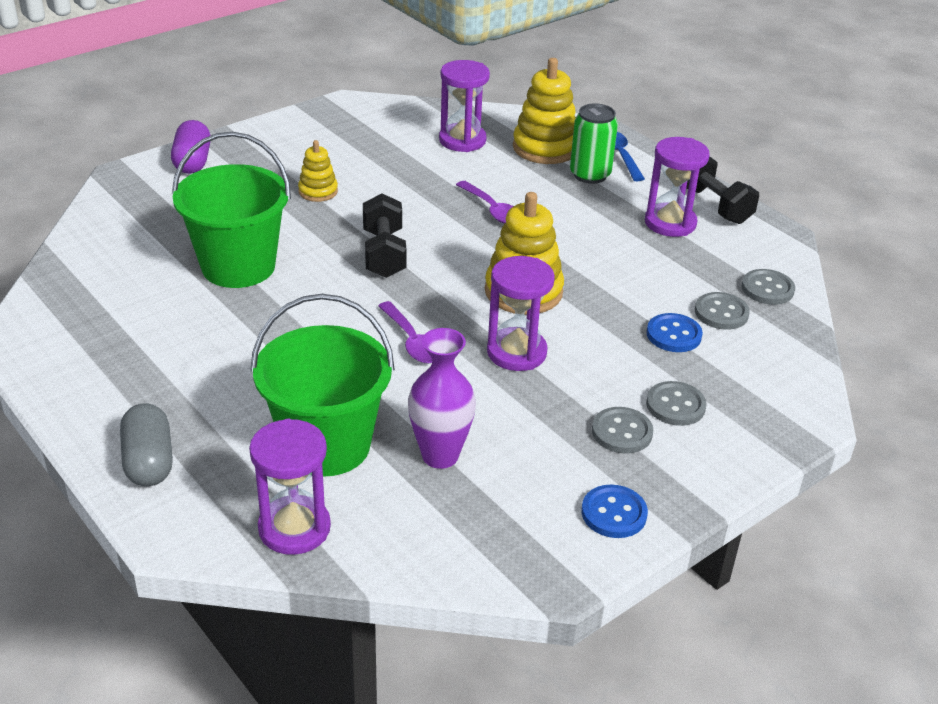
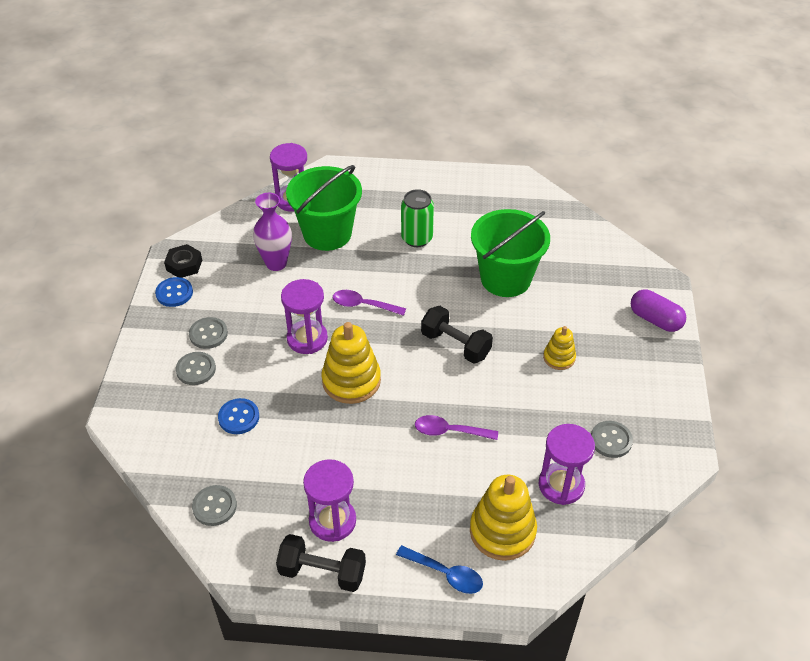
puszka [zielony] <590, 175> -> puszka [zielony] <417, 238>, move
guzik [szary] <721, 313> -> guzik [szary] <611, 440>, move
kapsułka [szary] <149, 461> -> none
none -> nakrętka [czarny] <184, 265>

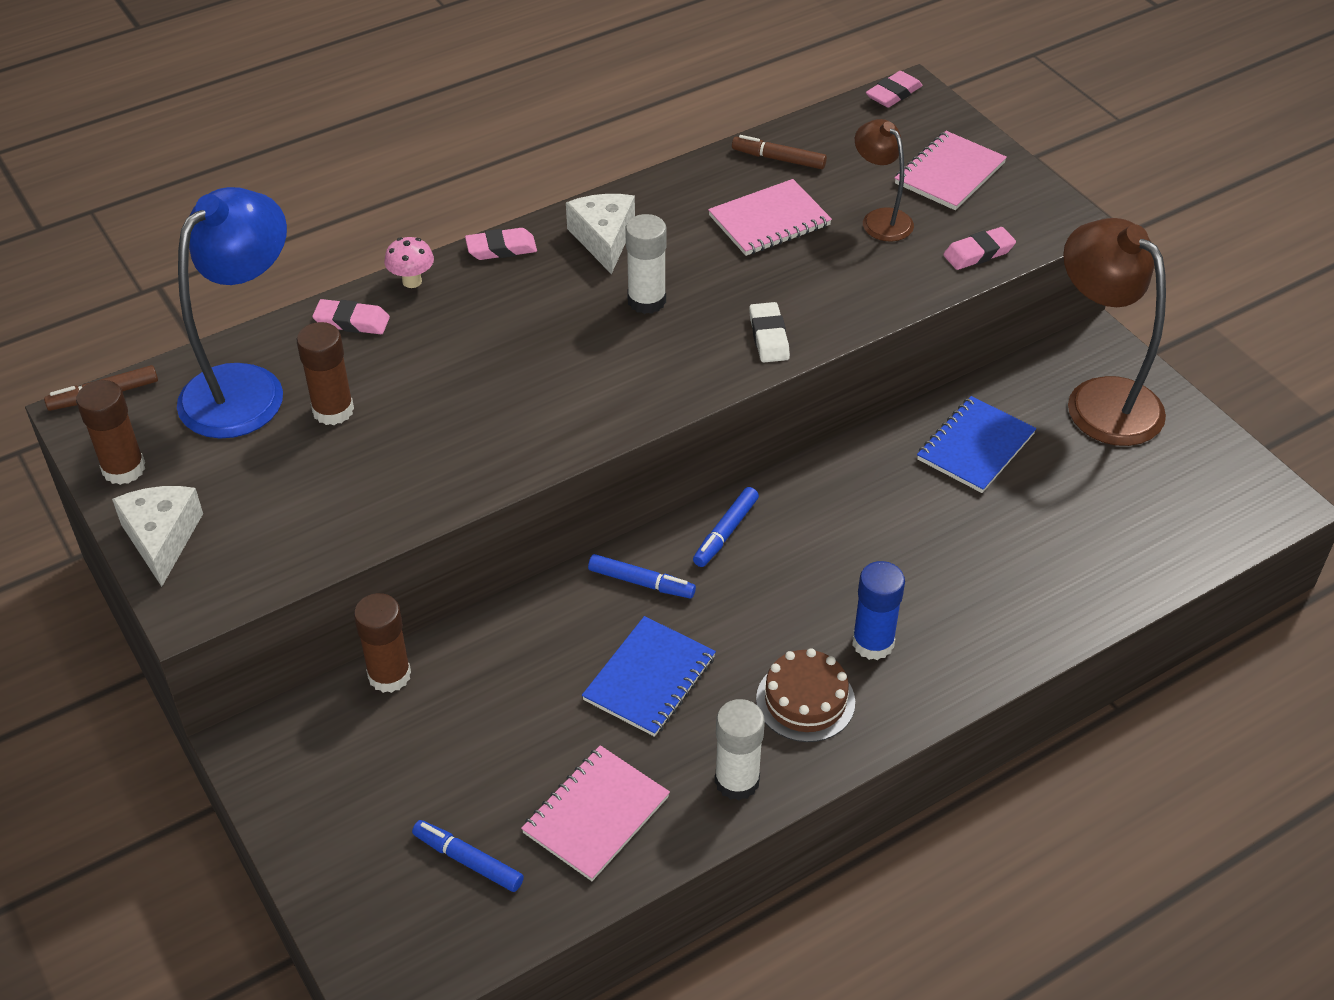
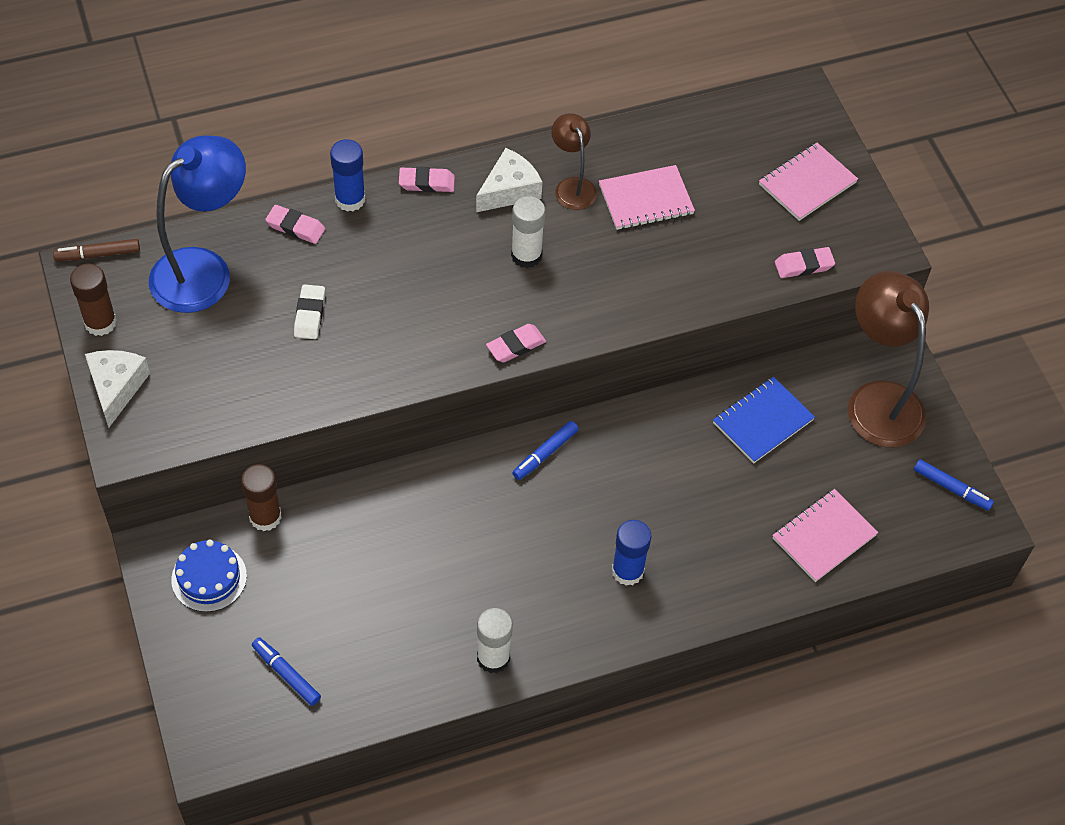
gumka do mazania [różowy] <893, 94> -> gumka do mazania [różowy] <516, 346>, move
lampka [brązowy] <880, 219> -> lampka [brązowy] <572, 186>, move
flamaster [brązowy] <778, 159> -> none
ser [biały] <604, 239> -> ser [biały] <509, 190>, 45 degrees clockwise
grzyb [różowy] <412, 281> -> klej w sztyfcie [niebieski] <350, 199>
gumka do mazania [biały] <769, 337> -> gumka do mazania [biały] <310, 314>, move
klej w sztyfcie [brązowy] <333, 410> -> none
flamaster [niebieski] <641, 582> -> flamaster [niebieski] <951, 488>, move
zeszyt [niebieski] <649, 678> -> none
tort [brązowy] <805, 700> -> none
zeszyt [różowy] <596, 815> -> zeszyt [różowy] <824, 537>, move
none -> tort [niebieski] <209, 578>

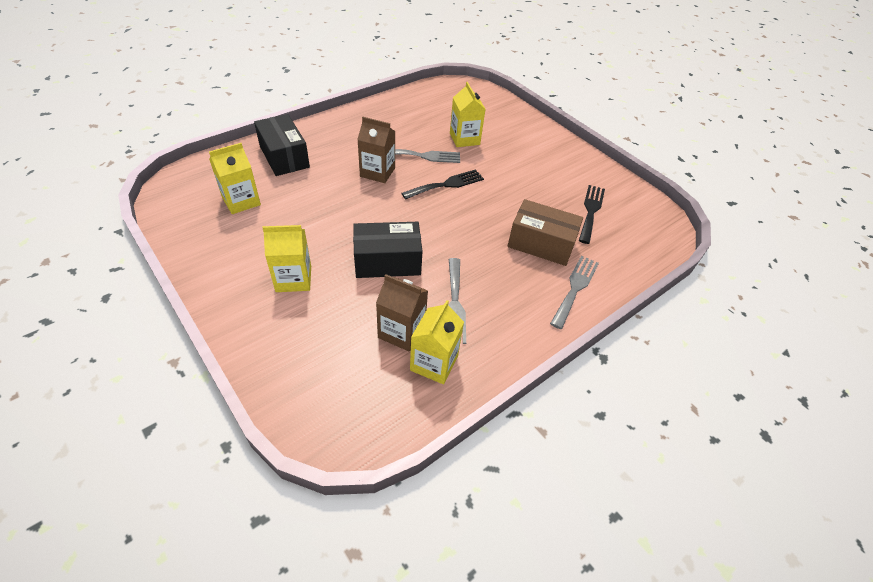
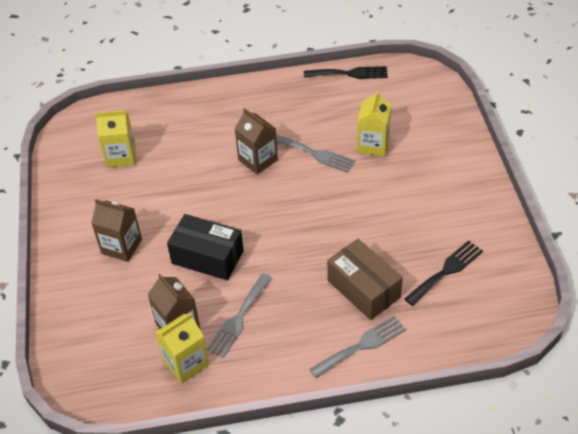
pudełko [czarny] <284, 157> -> none
widelec [czarny] <446, 184> -> widelec [czarny] <350, 73>, move
karton mleka [żółty] <293, 279> -> karton mleka [brązowy] <121, 246>

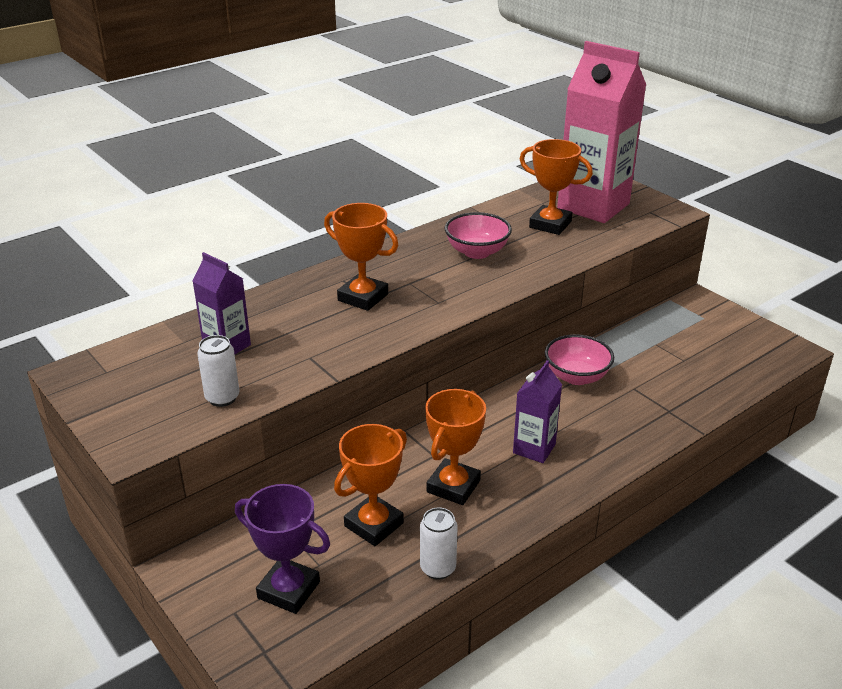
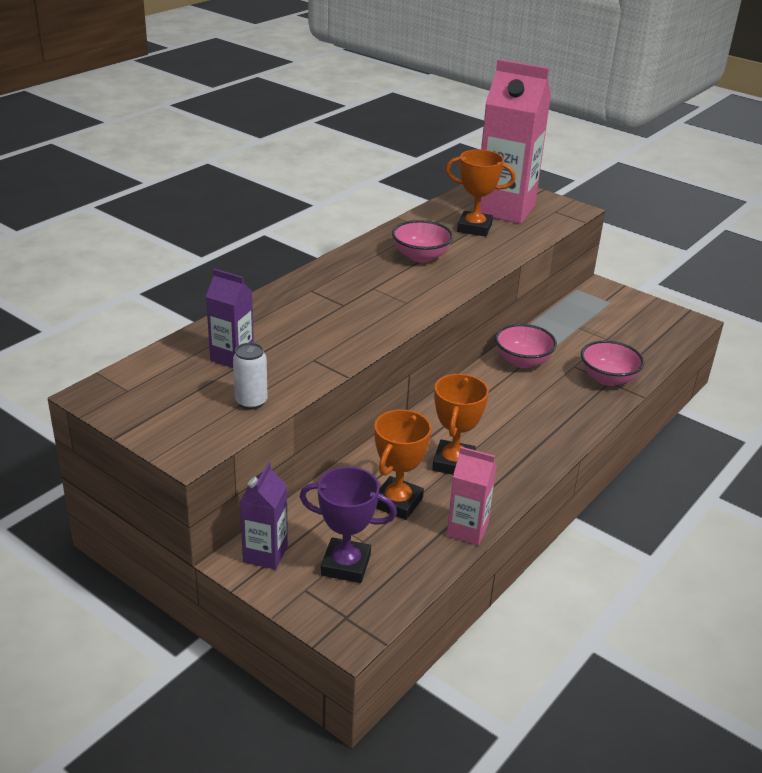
puchar [pomarańczowy] <363, 297> -> none
karton mleka [fioletowy] <534, 448> -> karton mleka [fioletowy] <265, 554>, move
puszka [biały] <438, 568> -> karton mleka [różowy] <467, 530>
none -> miska [różowy] <608, 378>

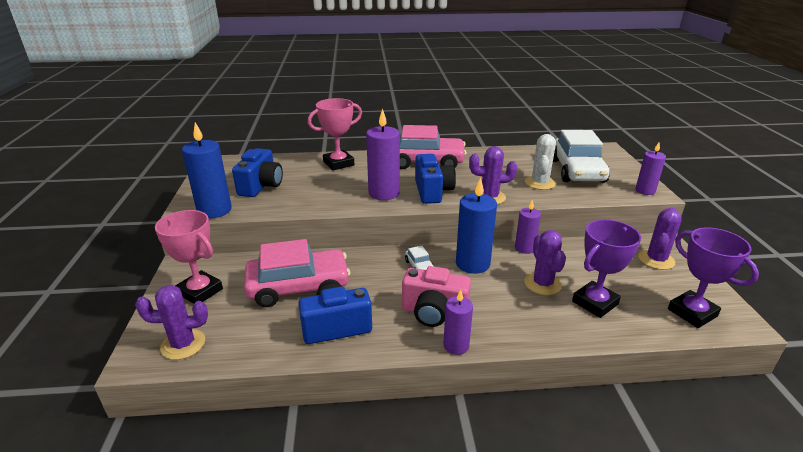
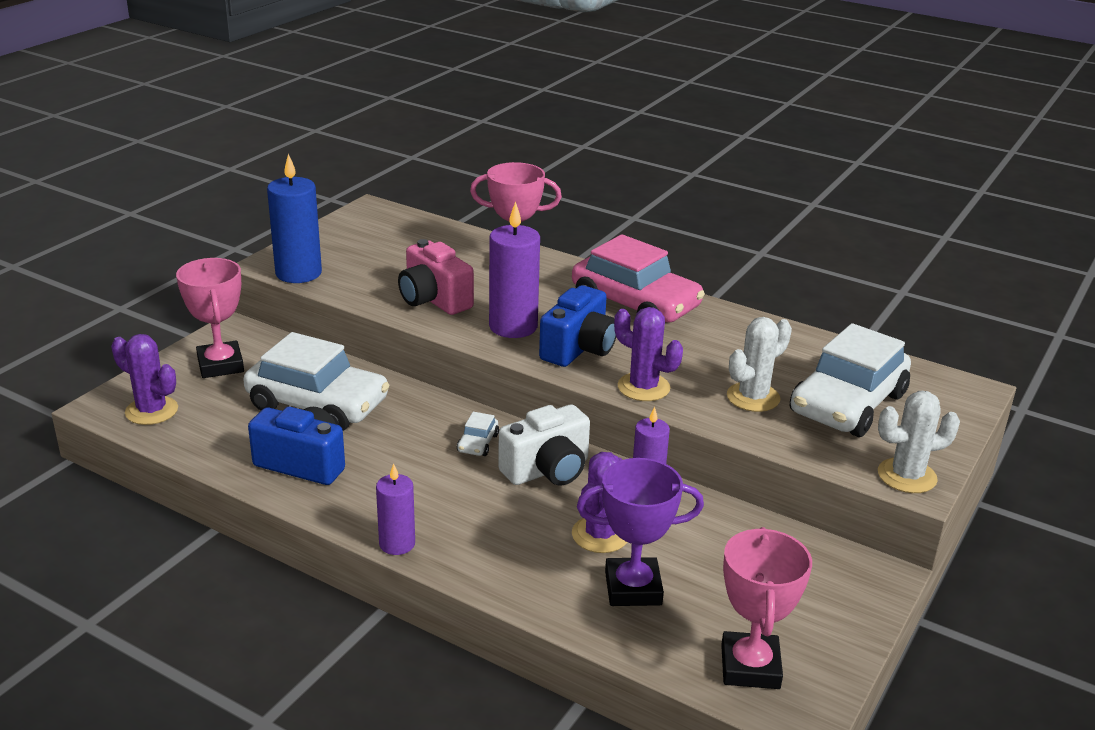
świeca [fioletowy] <645, 191> -> kaktus [biały] <907, 476>
aparat fotograficzny [niebieski] <261, 186> -> none
świeca [niebieski] <472, 264> -> aparat fotograficzny [biały] <547, 470>
kaktus [fioletowy] <656, 260> -> none
puchar [fioletowy] <692, 313> -> puchar [różowy] <750, 667>
samochód [różowy] <298, 287> -> samochód [biały] <318, 404>
aparat fotograficzny [różowy] <434, 312> -> aparat fotograficzny [różowy] <434, 300>, move

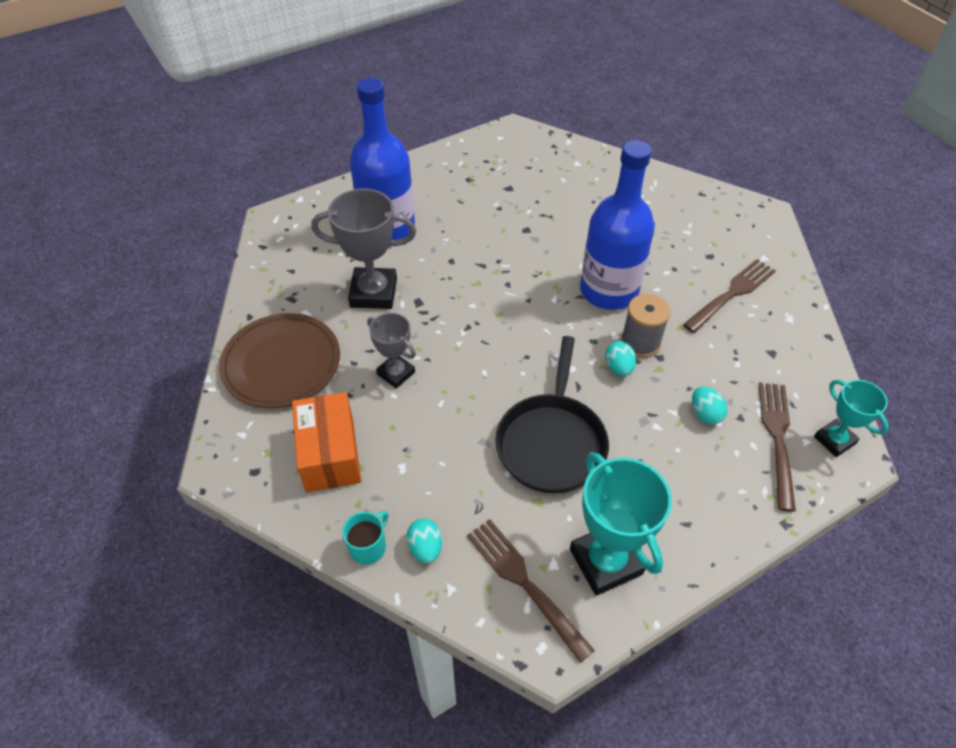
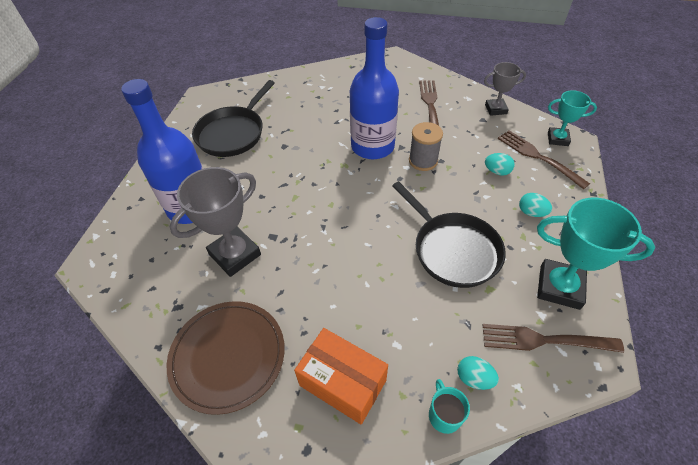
puchar [szary] <396, 373> -> puchar [szary] <495, 109>, move
jajko [turkusowy] <618, 367> -> jajko [turkusowy] <531, 212>, move
none -> patelnia [czarny] <233, 133>

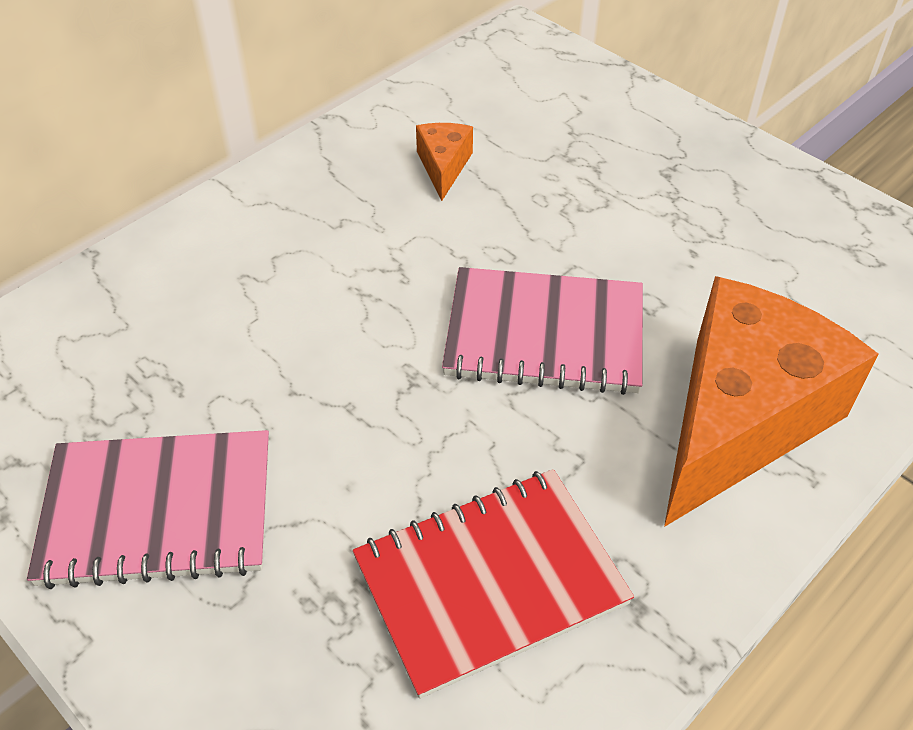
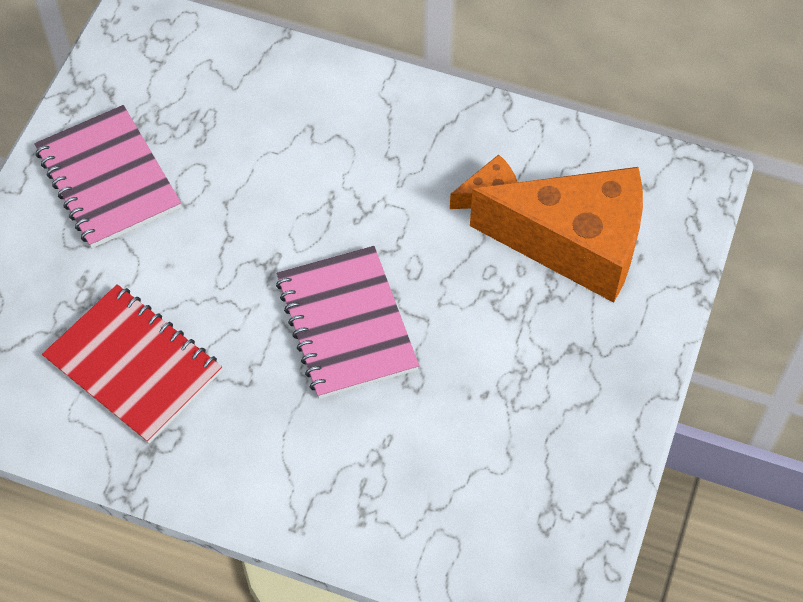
ser [pomarańczowy] <740, 419> -> ser [pomarańczowy] <575, 244>, move

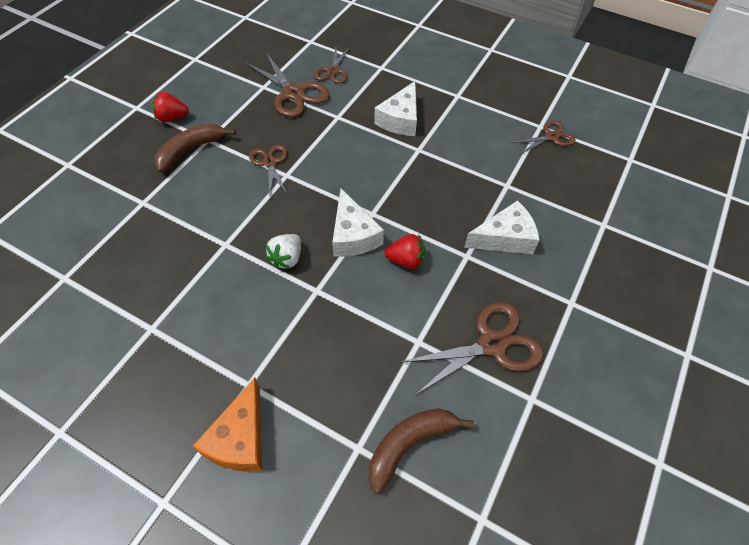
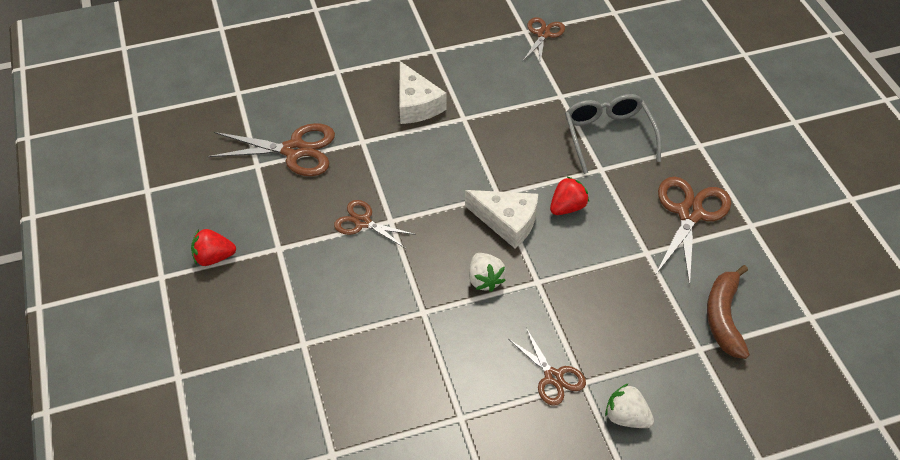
nożyczki [brązowy] <333, 71> -> nożyczki [brązowy] <553, 377>, move
truskawka [czerwony] <172, 118> -> truskawka [czerwony] <214, 257>, 45 degrees clockwise
banan [brązowy] <190, 150> -> none
ser [biały] <504, 238> -> okulary [szary] <608, 136>
ser [pomarańczowy] <240, 438> -> truskawka [biały] <626, 417>

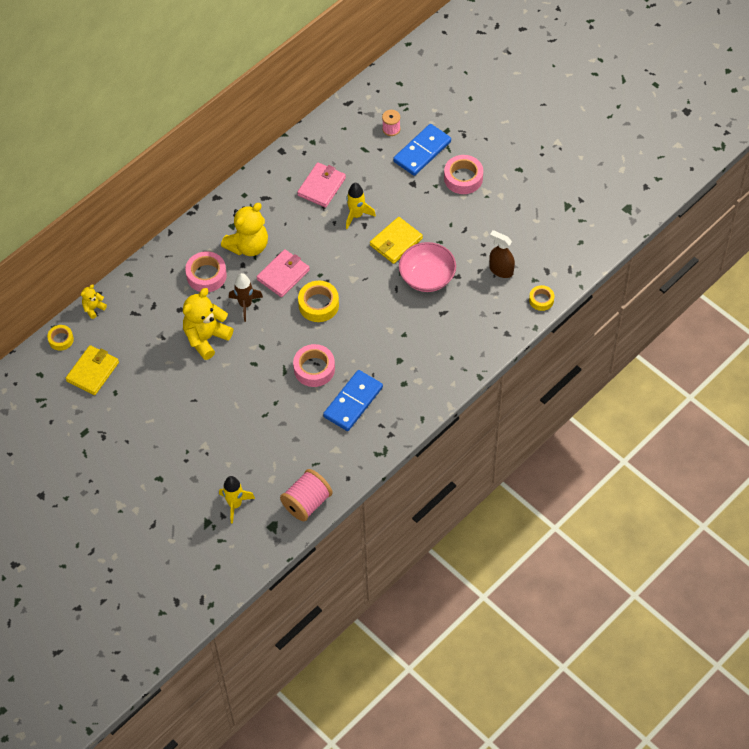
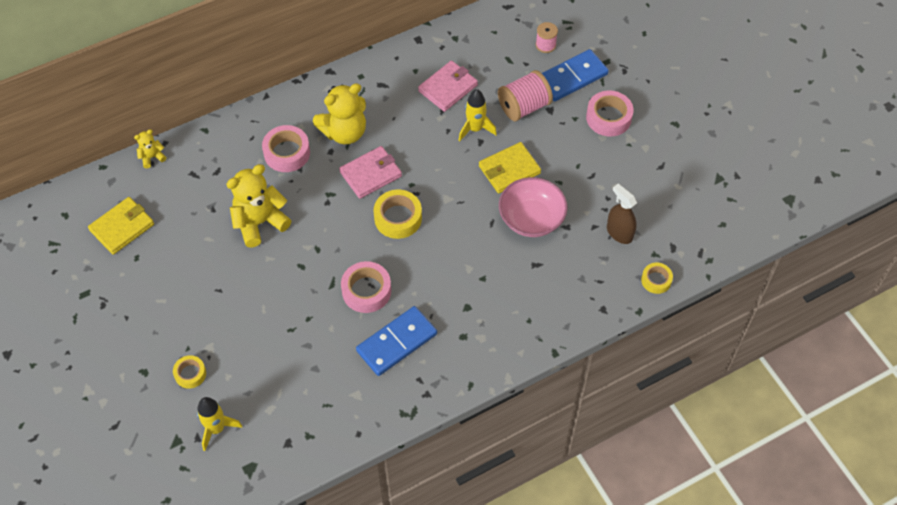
rakieta [brązowy] <245, 305> -> none
taśma klejąca [żółty] <61, 339> -> taśma klejąca [żółty] <190, 374>, move
szpulka [różowy] <307, 503> -> szpulka [różowy] <524, 107>, move

